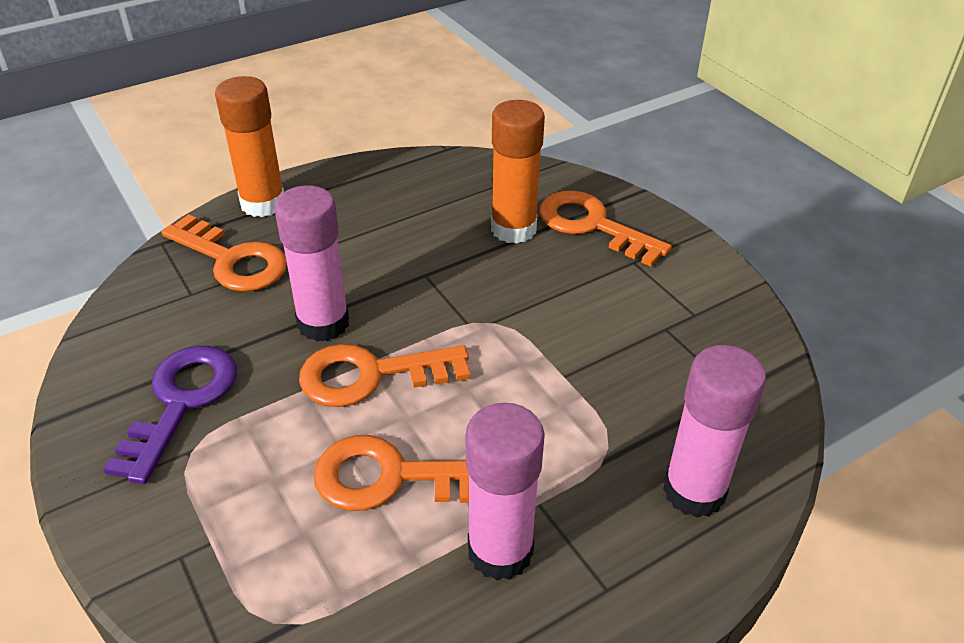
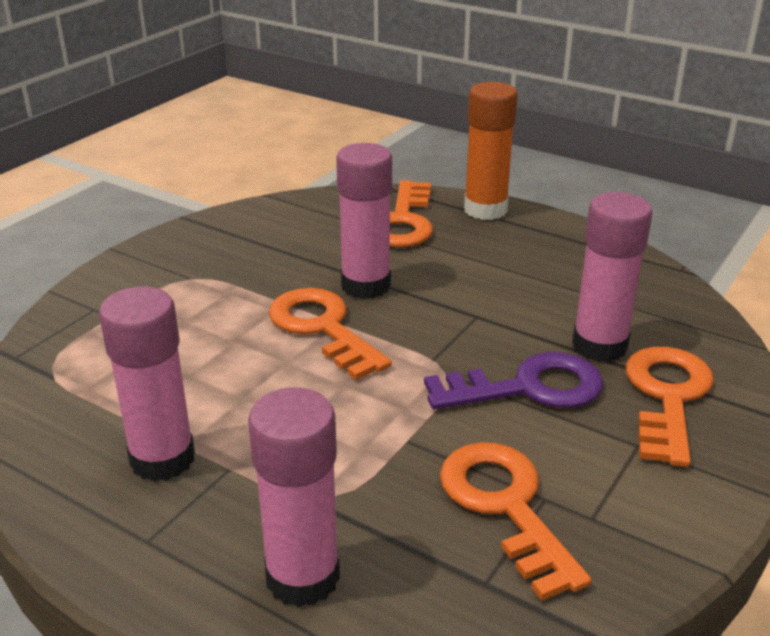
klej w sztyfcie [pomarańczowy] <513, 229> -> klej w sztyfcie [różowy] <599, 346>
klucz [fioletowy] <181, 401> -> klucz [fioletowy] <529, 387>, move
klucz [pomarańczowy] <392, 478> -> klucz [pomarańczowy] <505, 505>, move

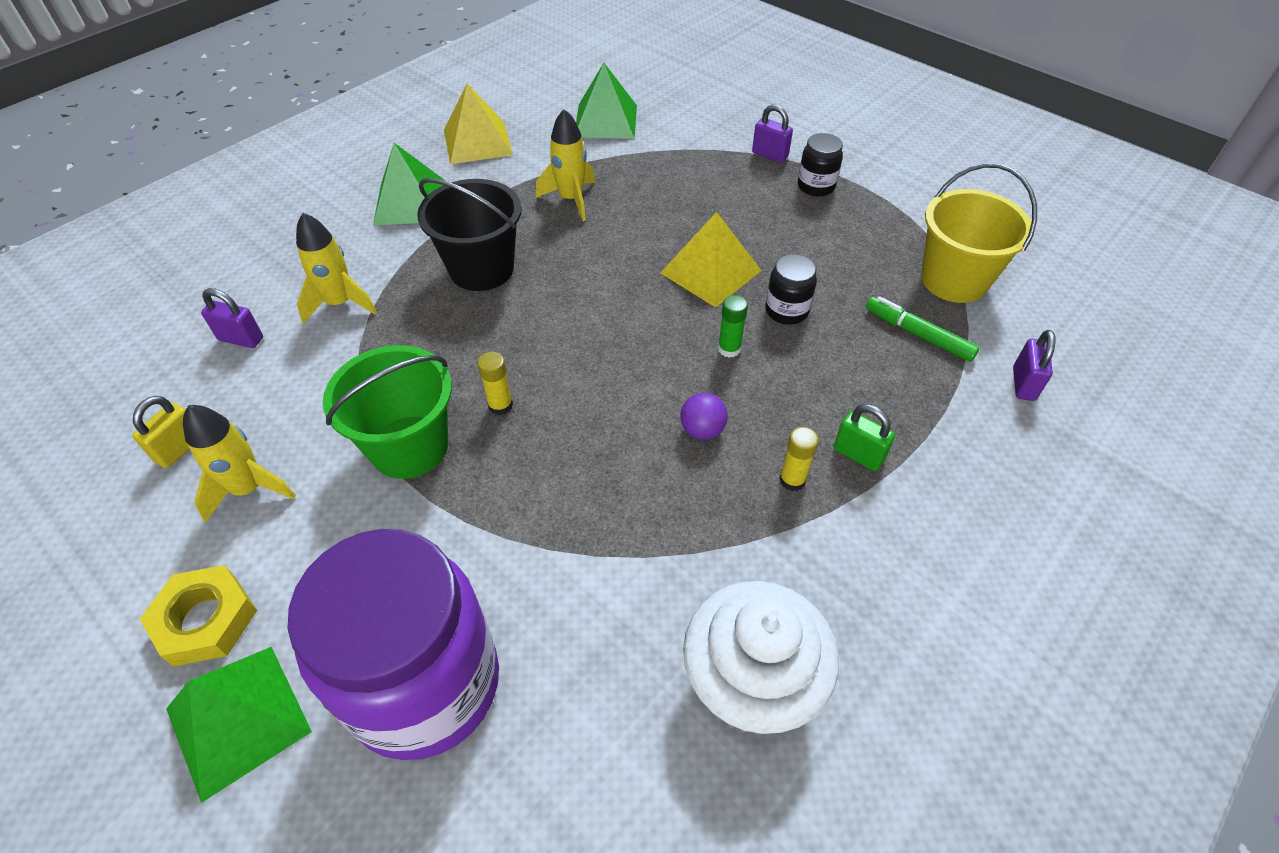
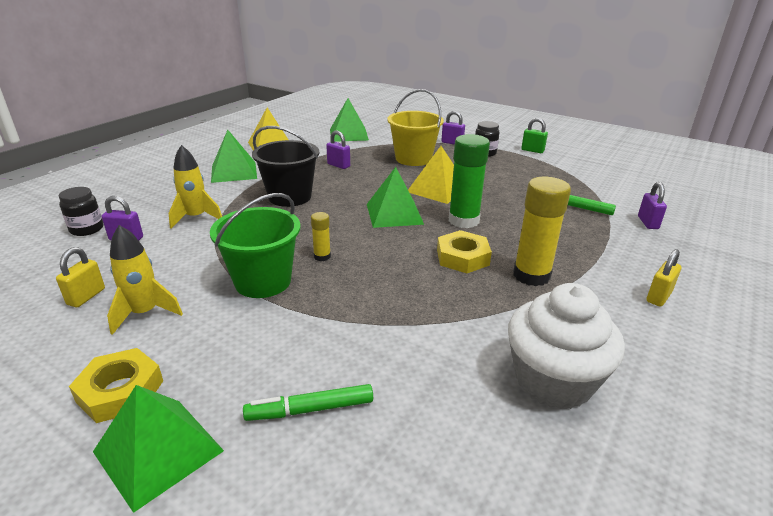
rakieta [żółty] <571, 199> -> kłódka [fioletowy] <338, 165>
wiadro [żółty] <954, 280> -> wiadro [żółty] <413, 159>, move
słoik [czarny] <786, 311> -> słoik [czarny] <87, 229>, move
klej w sztyfcie [zielony] <729, 349> -> klej w sztyfcie [zielony] <463, 220>, x2.06
piłka [fioletowy] <702, 430> -> nakrętka [żółty] <462, 257>
kłódka [zielony] <858, 455> -> kłódka [zielony] <532, 150>, move
klej w sztyfcie [żółty] <792, 480> -> klej w sztyfcie [żółty] <531, 275>, x2.06
słoik [fioletowy] <424, 684> -> flamaster [zielony] <310, 410>
none -> piramida [zielony] <394, 214>
none -> kłódka [żółty] <658, 297>

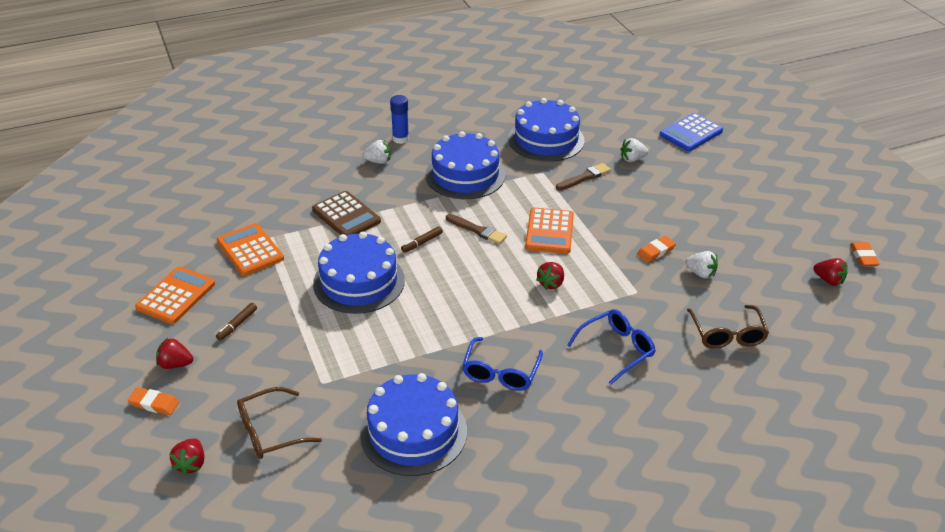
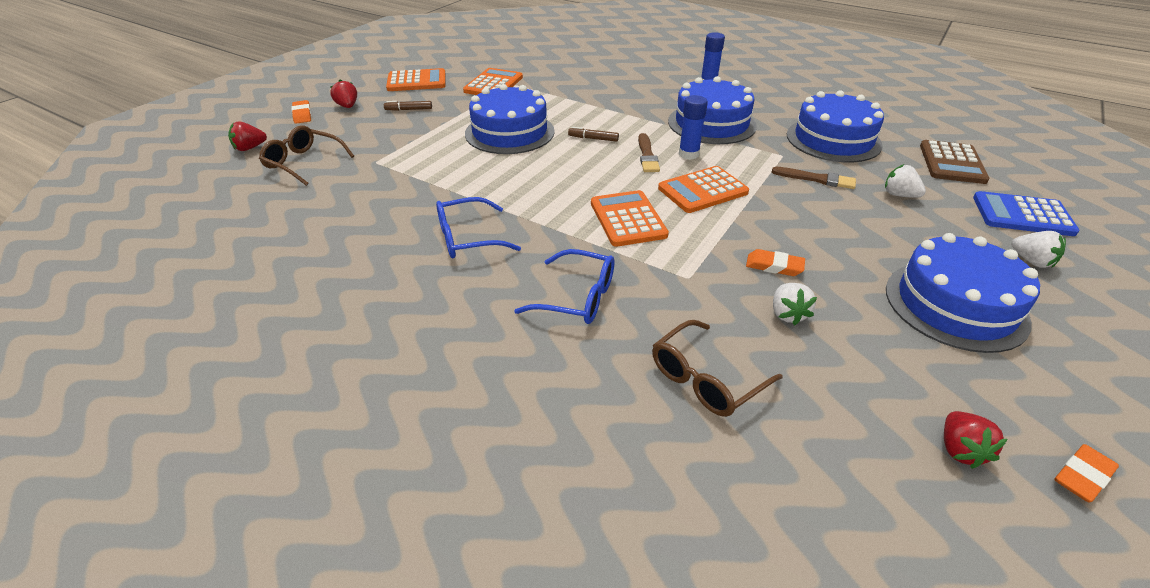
truskawka [biały] <378, 161> -> truskawka [biały] <1031, 261>, move
kalkulator [brązowy] <346, 216> -> kalkulator [brązowy] <952, 163>, move
truskawka [czerwony] <551, 283> -> kalkulator [pomarańczowy] <628, 219>
tort [niebieski] <413, 432> -> tort [niebieski] <955, 305>, move
none -> klej w sztyfcie [niebieski] <688, 154>

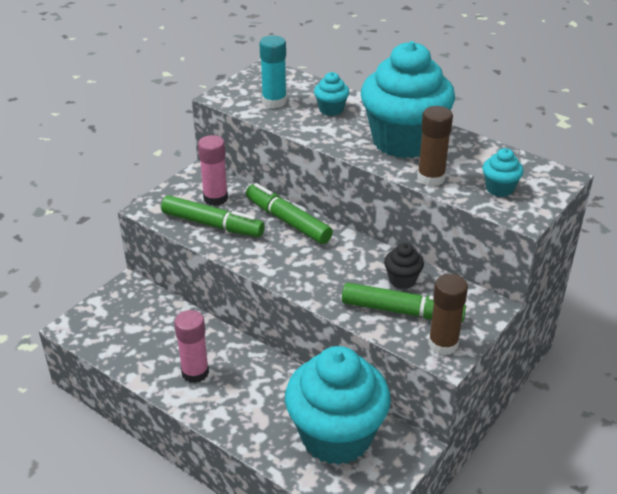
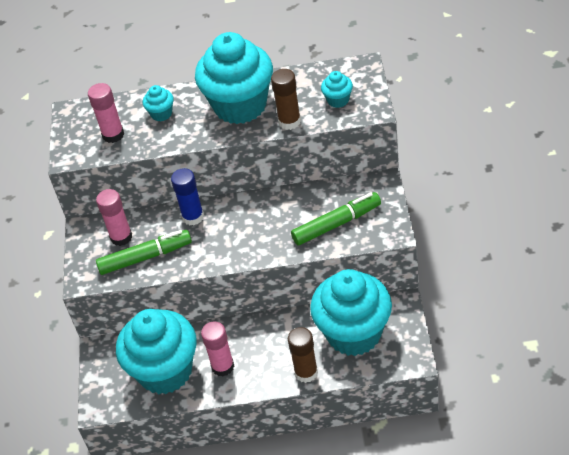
klej w sztyfcie [turkusowy] <274, 102> -> klej w sztyfcie [różowy] <113, 135>
flamaster [zielony] <288, 221> -> klej w sztyfcie [niebieski] <193, 217>
muffinka [czarny] <402, 280> -> none
klej w sztyfcie [brązowy] <443, 344> -> klej w sztyfcie [brązowy] <306, 372>, move
none -> muffinka [turkusowy] <165, 371>

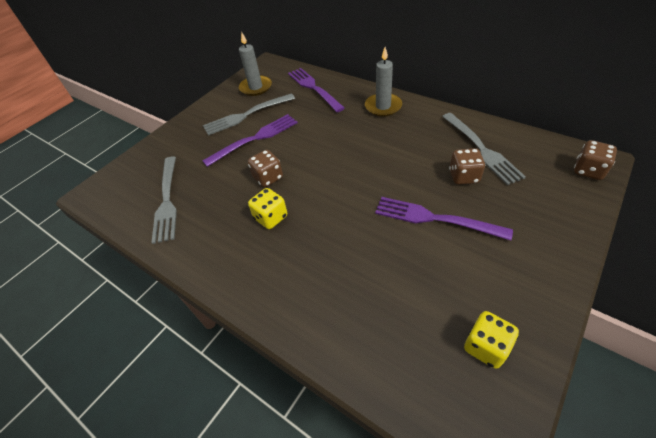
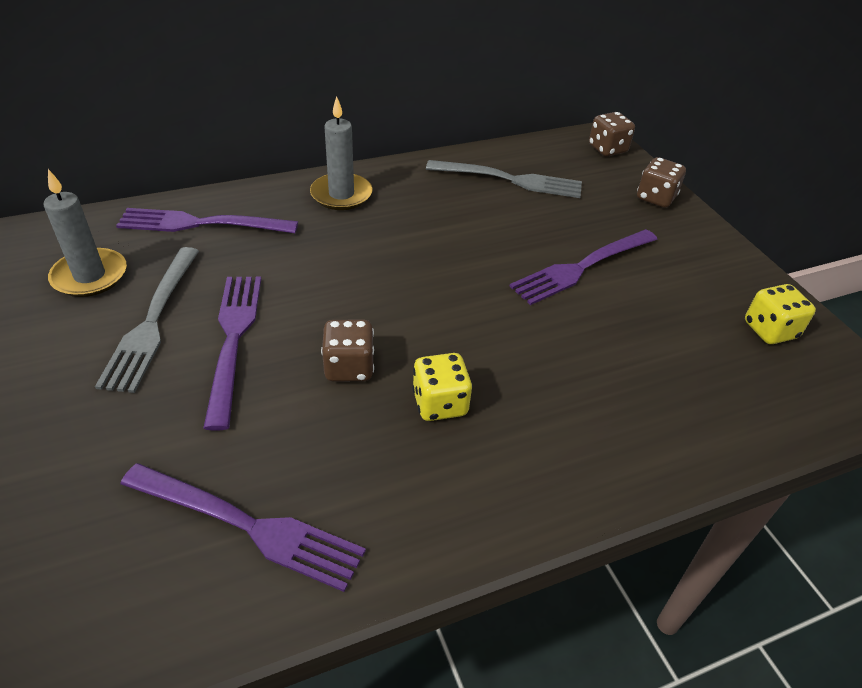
kostka do gry [brązowy] <463, 176> -> kostka do gry [brązowy] <655, 198>, move
widelec [szary] <167, 201> -> widelec [fioletowy] <249, 526>

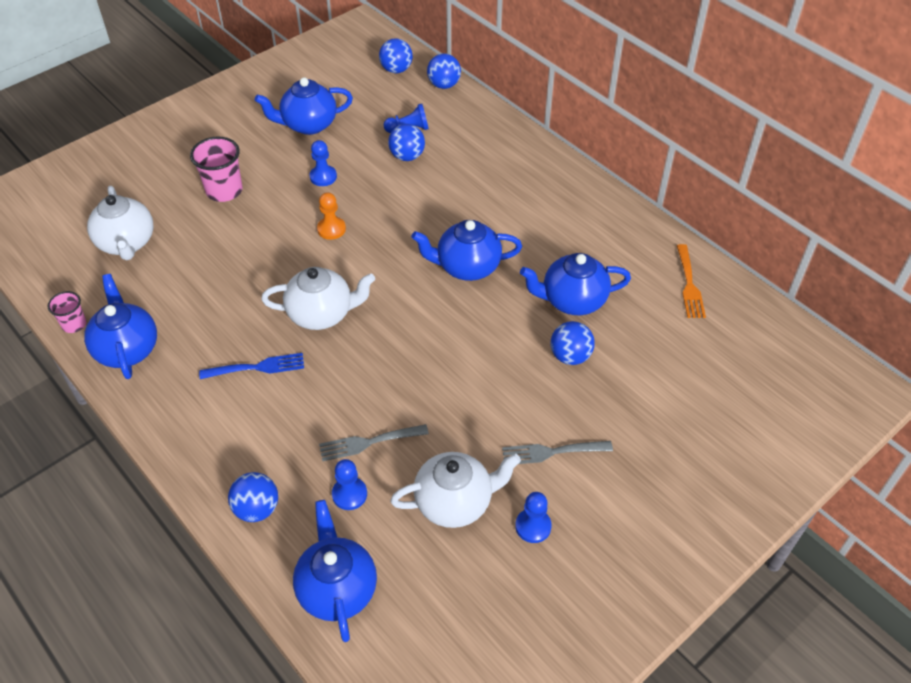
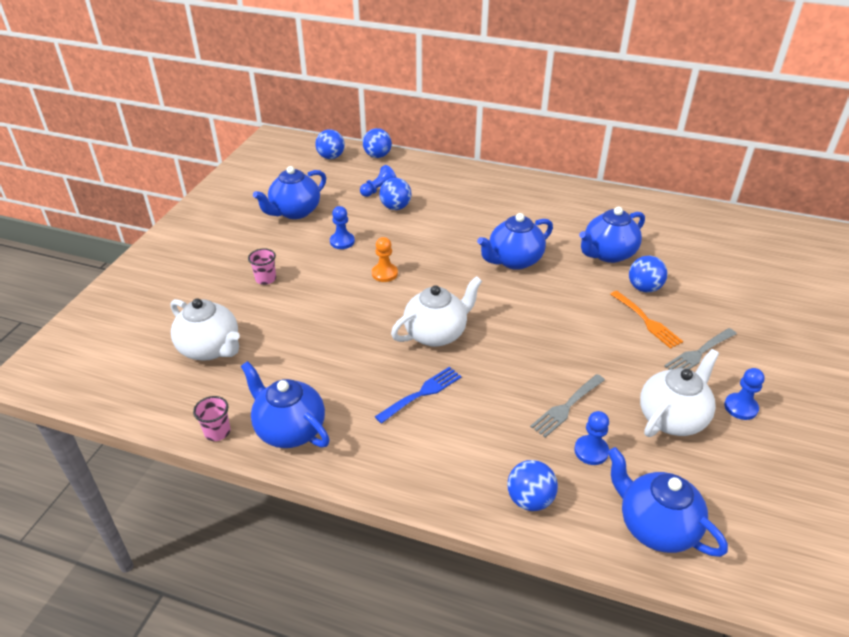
szklanka [różowy] <224, 191> -> szklanka [różowy] <265, 279>, x0.59
widelec [pomarańczowy] <689, 284> -> widelec [pomarańczowy] <646, 321>, move

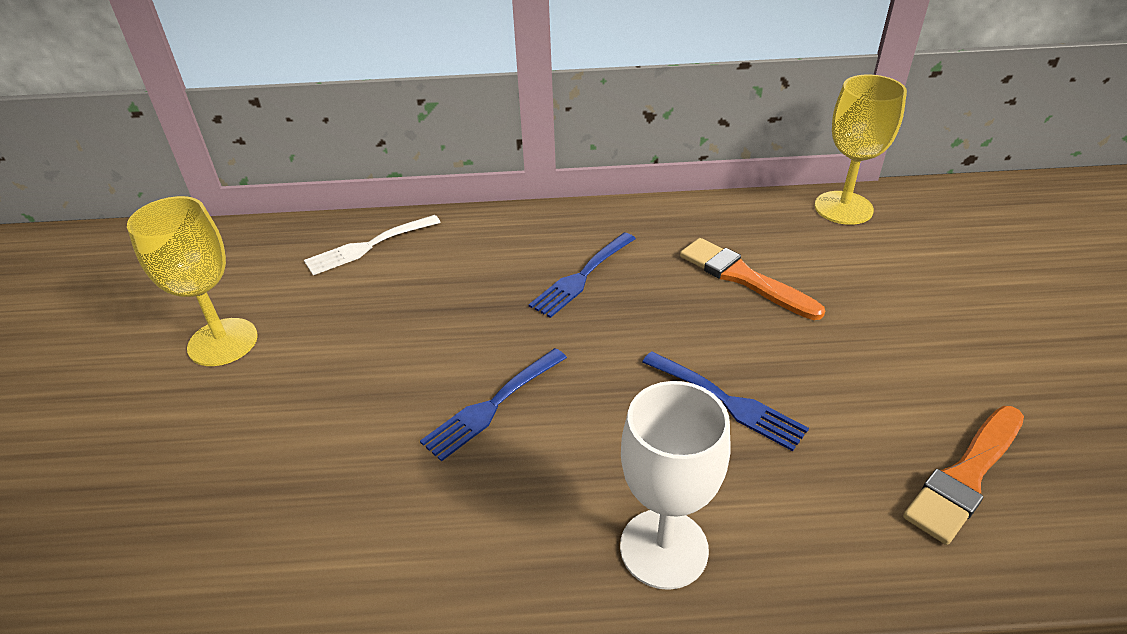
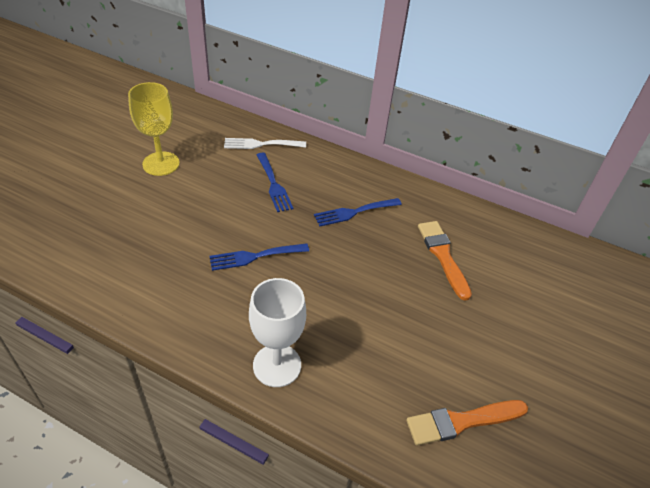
kielich [żółty] <843, 208> -> none
widelec [niebieski] <728, 402> -> widelec [niebieski] <274, 184>, move

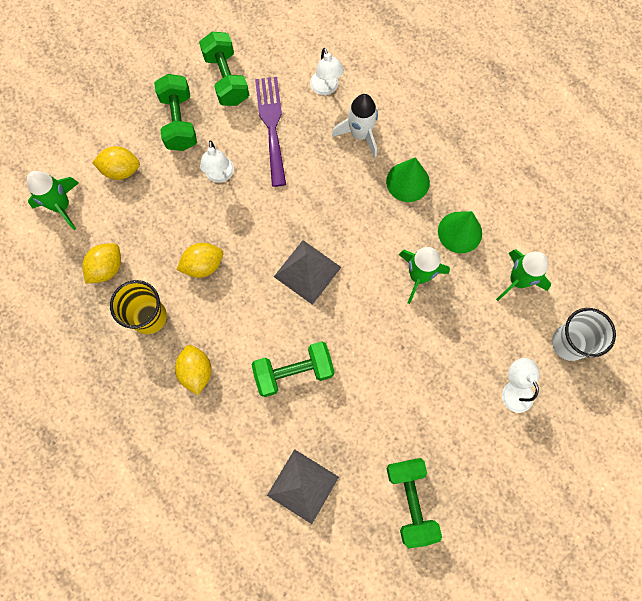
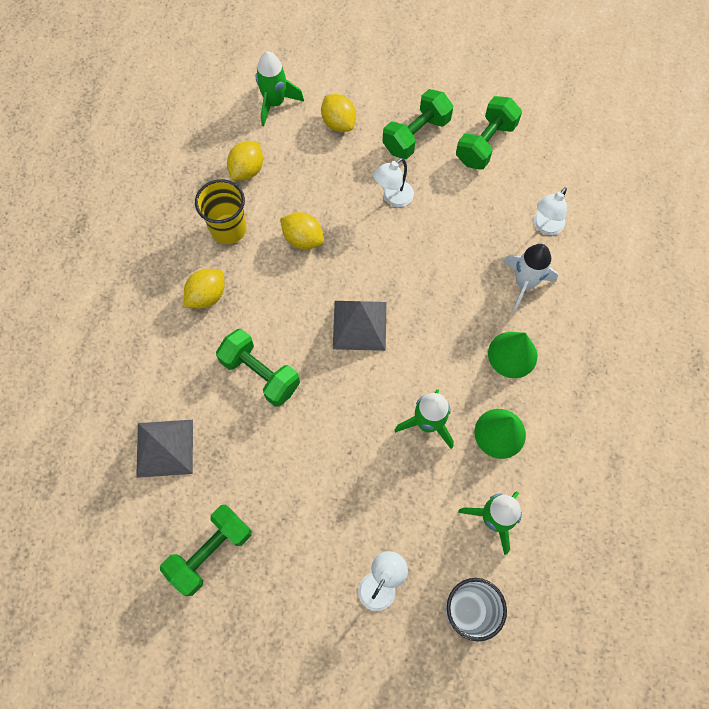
widelec [fioletowy] <271, 125> -> none
cytryna [żółty] <107, 268> -> cytryna [żółty] <247, 170>, 60 degrees counterclockwise

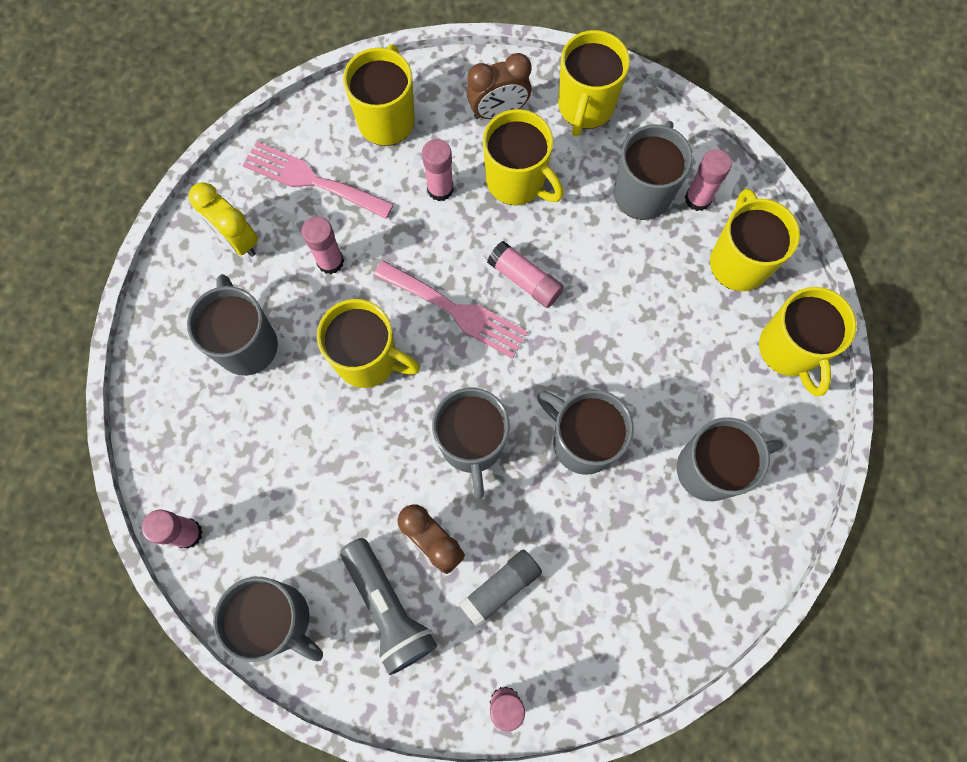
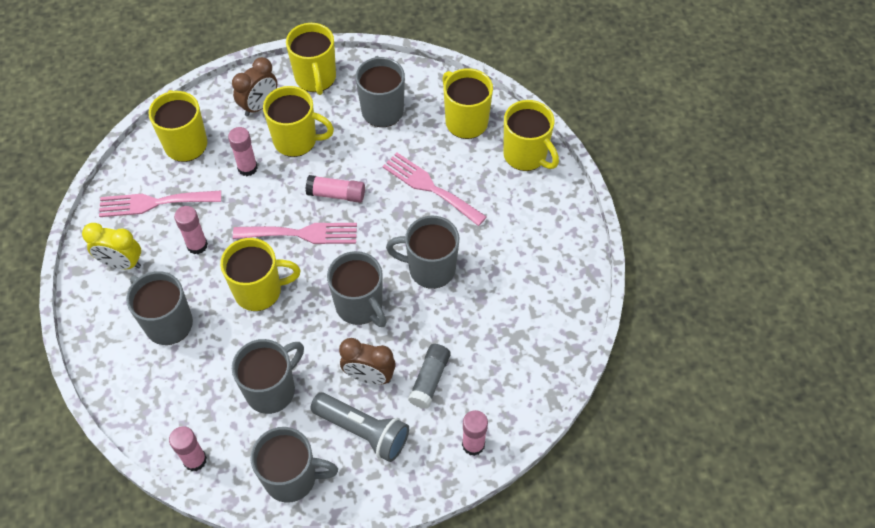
klej w sztyfcie [różowy] <697, 199> -> none
kubek [szary] <710, 469> -> kubek [szary] <272, 390>, move
none -> widelec [różowy] <430, 187>

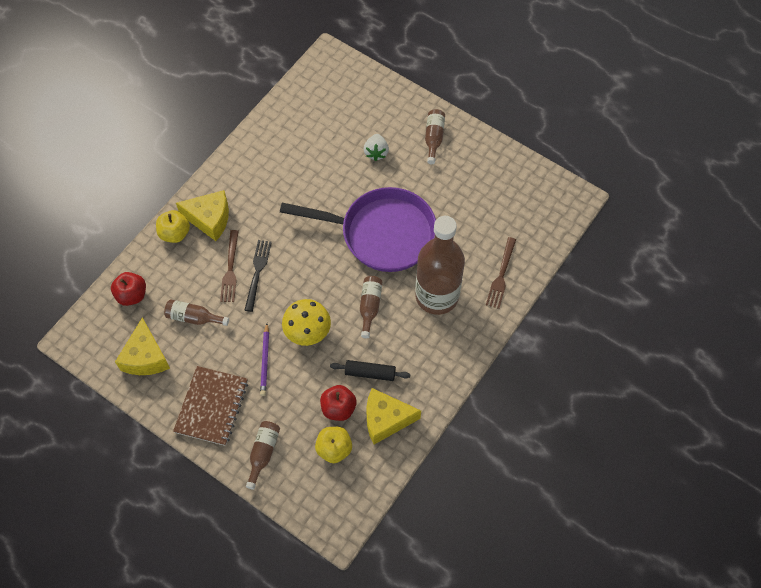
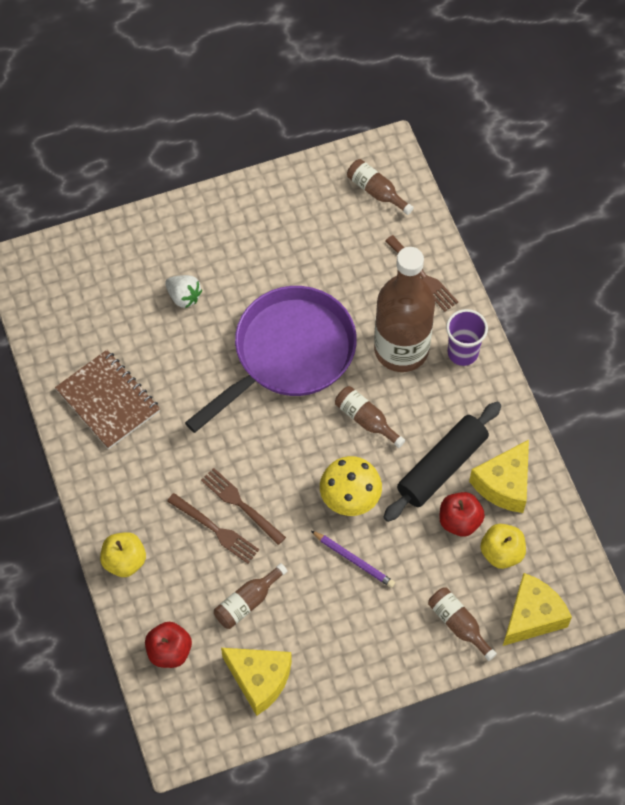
butelka [brązowy] <434, 138> -> butelka [brązowy] <376, 191>, move
ser [żółty] <210, 219> -> ser [żółty] <532, 616>, move
widelec [czarny] <257, 272> -> widelec [brązowy] <240, 504>
wałek do ciasta [czarny] <370, 373> -> wałek do ciasta [czarny] <442, 467>, x1.69
zeszyt [brązowy] <212, 406> -> zeszyt [brązowy] <108, 401>, move
none -> szklanka [fioletowy] <462, 352>

